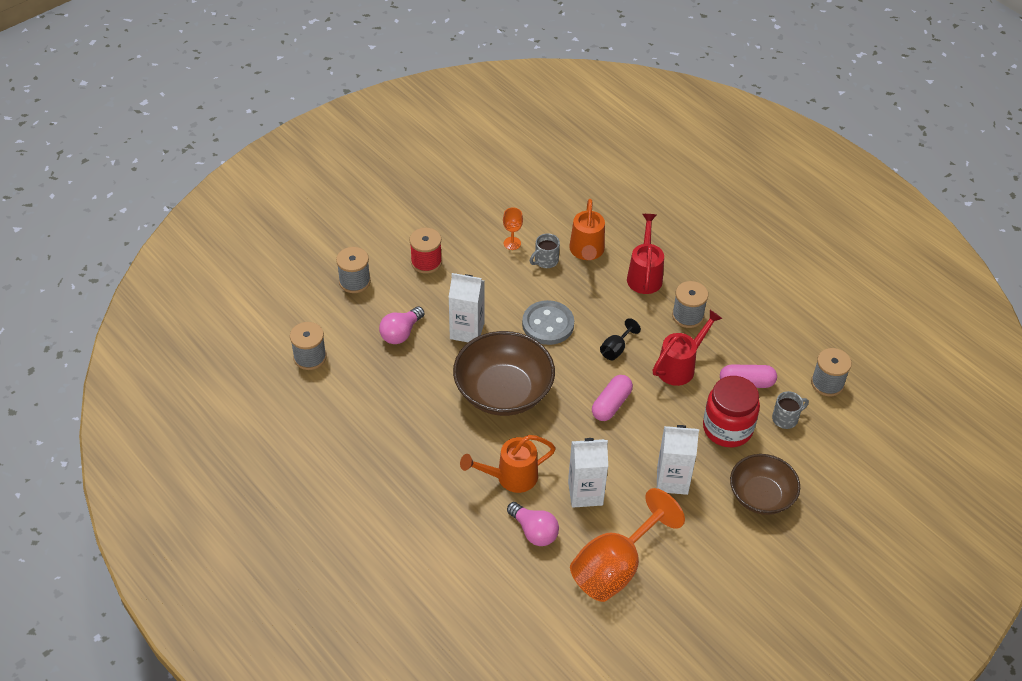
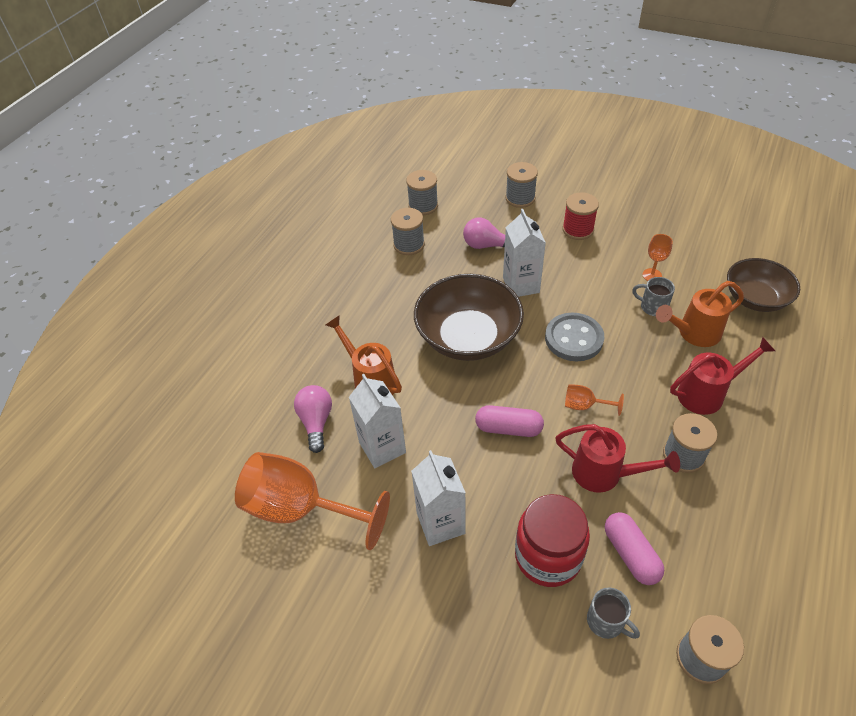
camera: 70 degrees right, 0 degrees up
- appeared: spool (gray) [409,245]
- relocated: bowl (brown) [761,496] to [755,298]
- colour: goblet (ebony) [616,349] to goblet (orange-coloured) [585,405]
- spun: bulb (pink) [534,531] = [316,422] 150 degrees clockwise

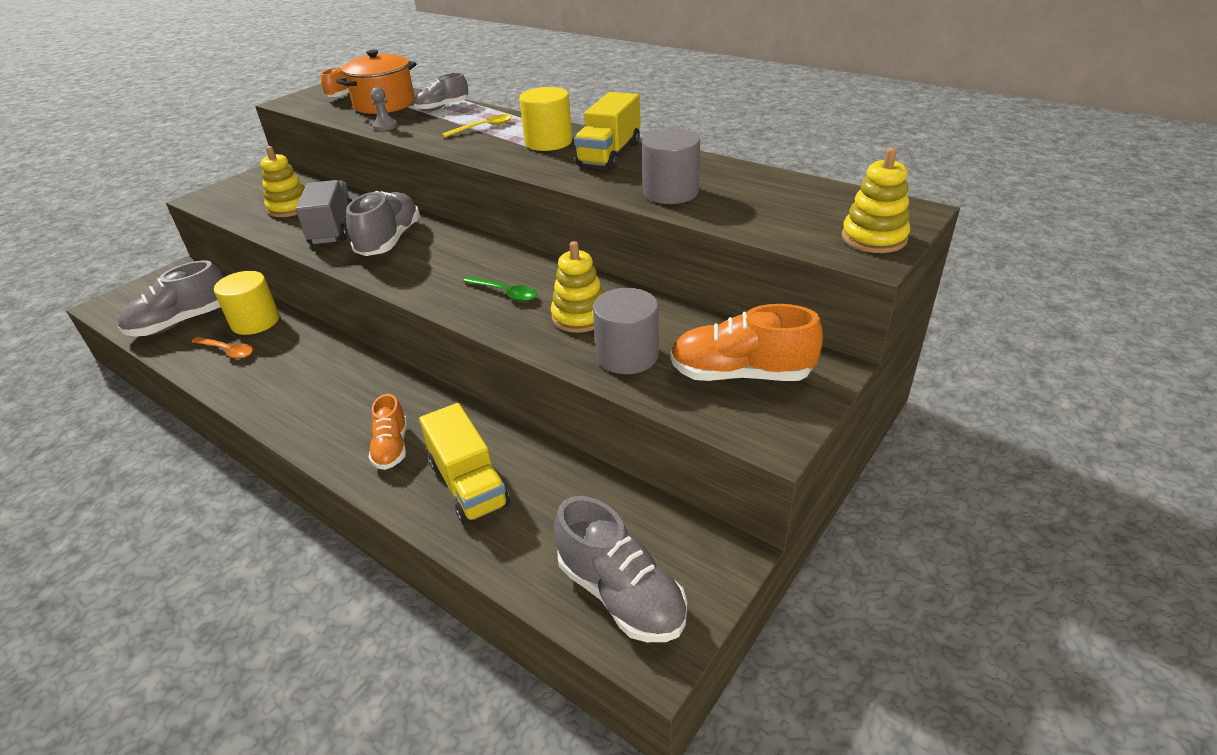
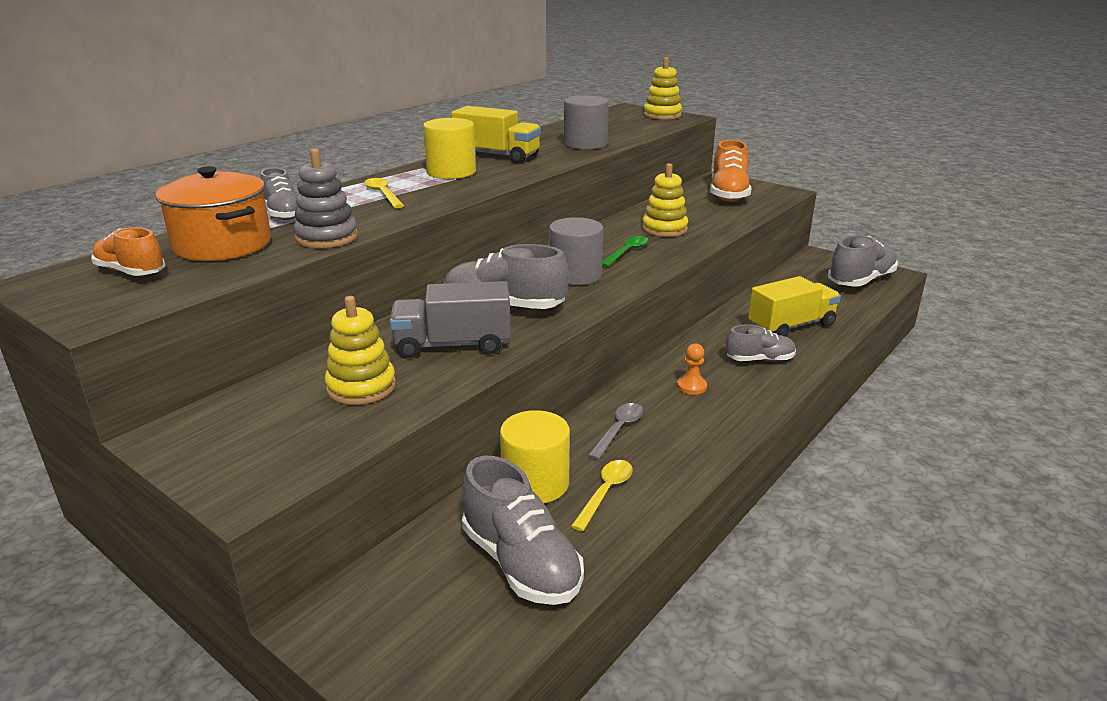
camera: 90 degrees left, 10 degrees down
- appeared: tablespoon (gray) [618,430]
- appeared: pawn (orange-coloured) [691,386]
- relocated: cylinder (gray) [627,356] to [575,275]
- exchanged: pawn (gray) [385,126] to stacking rings (gray) [327,237]
- colour: tablespoon (orange-coloured) [227,351] to tablespoon (golden) [605,493]
- colour: lace-up shoe (orange-coloured) [392,447] to lace-up shoe (gray) [759,360]

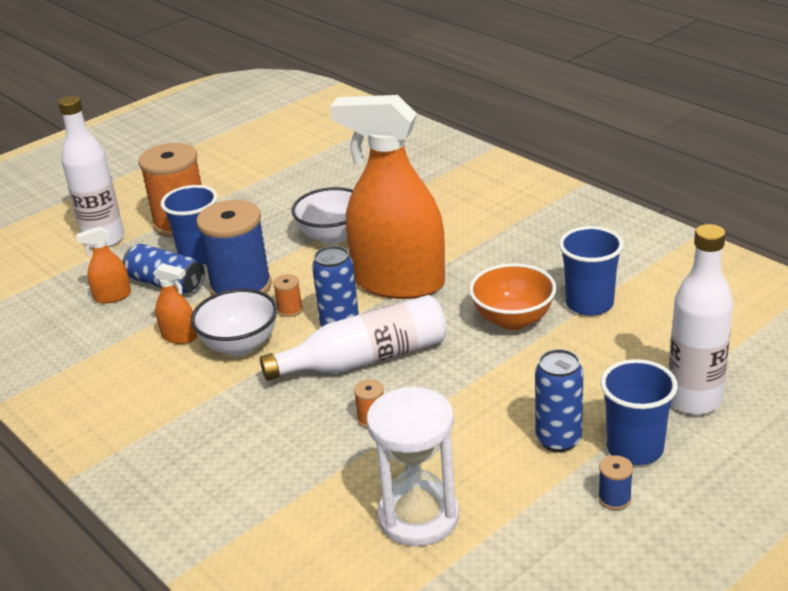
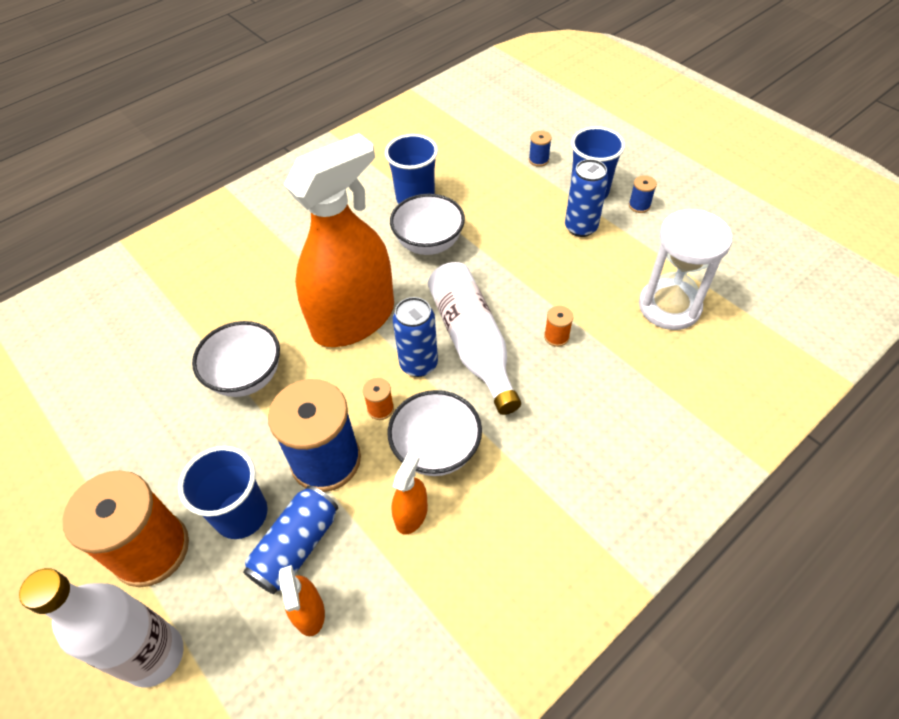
camera: 90 degrees left, 20 degrees up
- exchanged: flask (snow-white) [694,400] to spool (blue) [538,160]
- colour: bowl (orange-coloured) [513,319] to bowl (snow-white) [429,243]
- spun: sprayer (orange-coloured) [399,283] = [354,319] 150 degrees counterclockwise

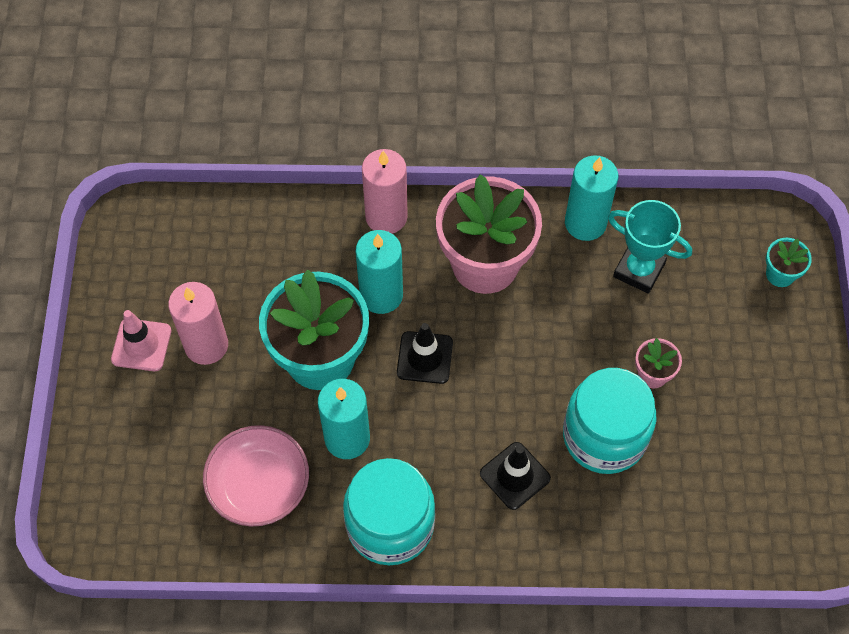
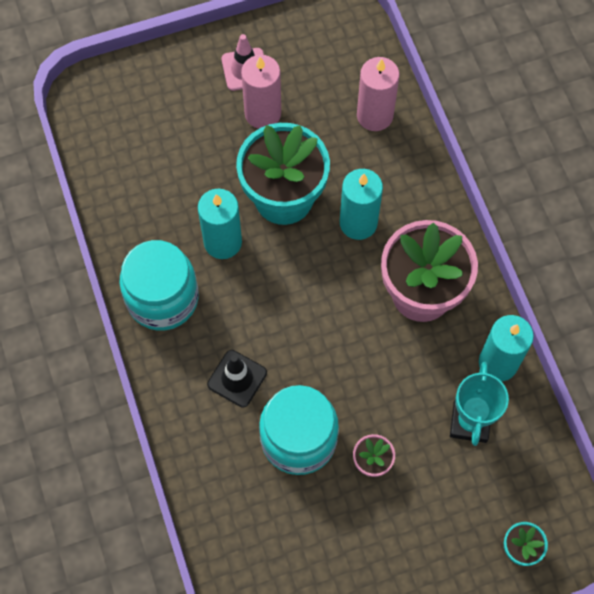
camera: 70 degrees right, 5 degrees up
- missing: bowl (pink) [259,485]
- missing: traffic cone (ebony) [424,357]
- relocated: candle (pink) [386,217] to [374,115]

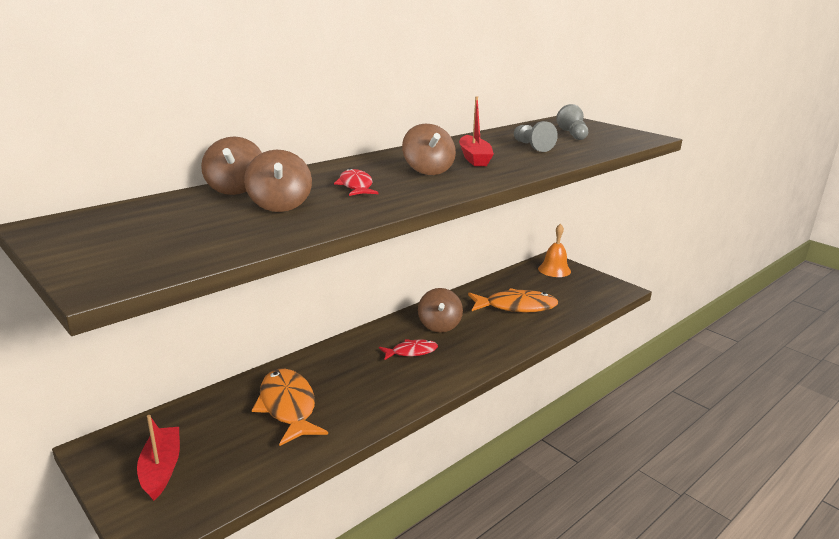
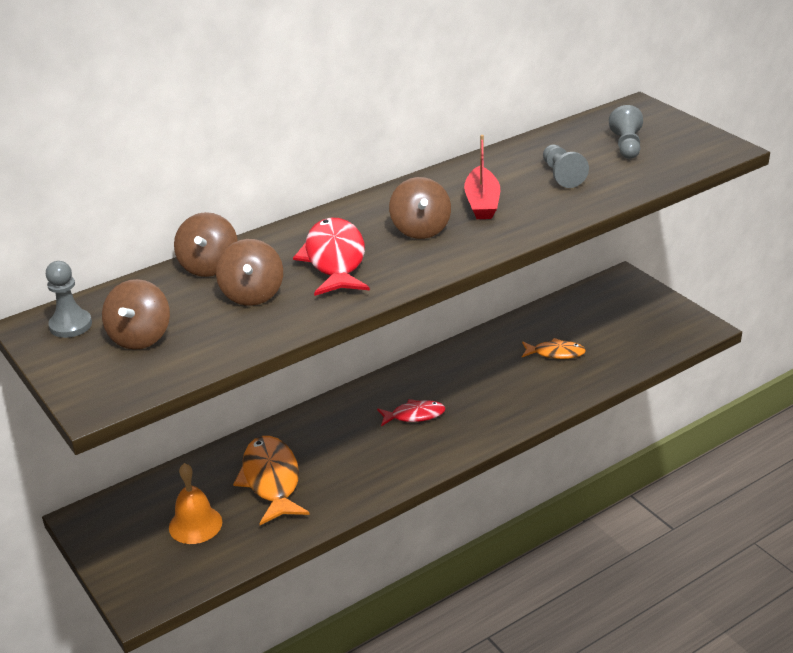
camera: 10 degrees right, 10 degrees up
- missing: sailboat (crimson) [161,469]
- appeared: pawn (gray) [70,325]
- relocated: whirligig (brown) [439,325] to [140,337]
- relocated: school bell (orange-coloured) [554,270] to [195,524]
- size: fish figure (crimson) [356,186] = [335,260] x1.73
- size: fish figure (orange-coloured) [516,307] = [555,353] x0.58

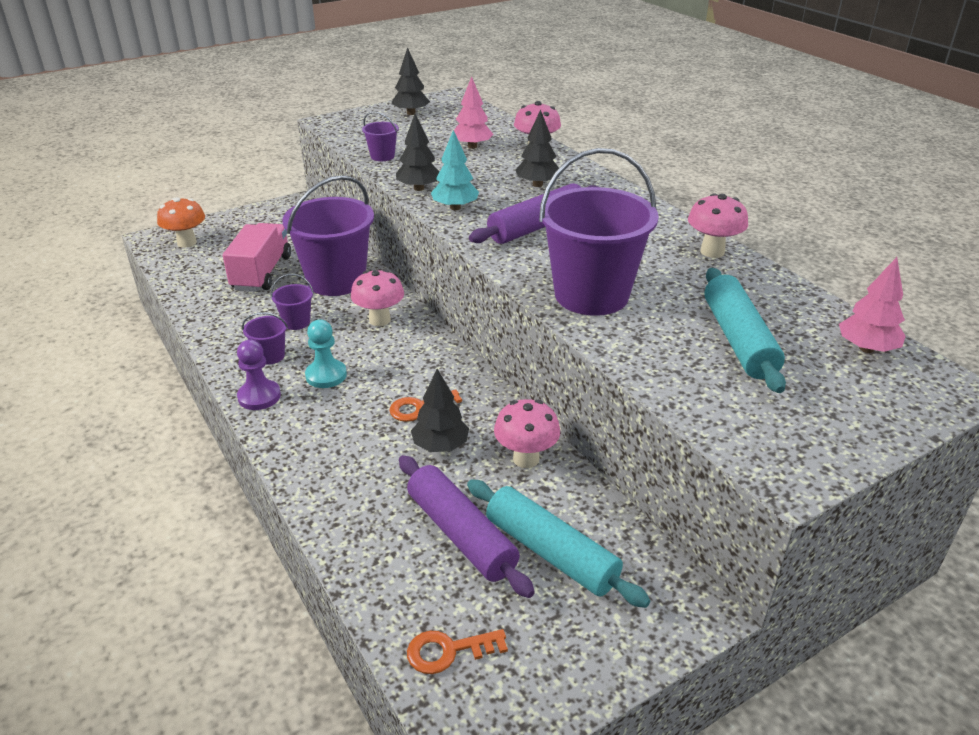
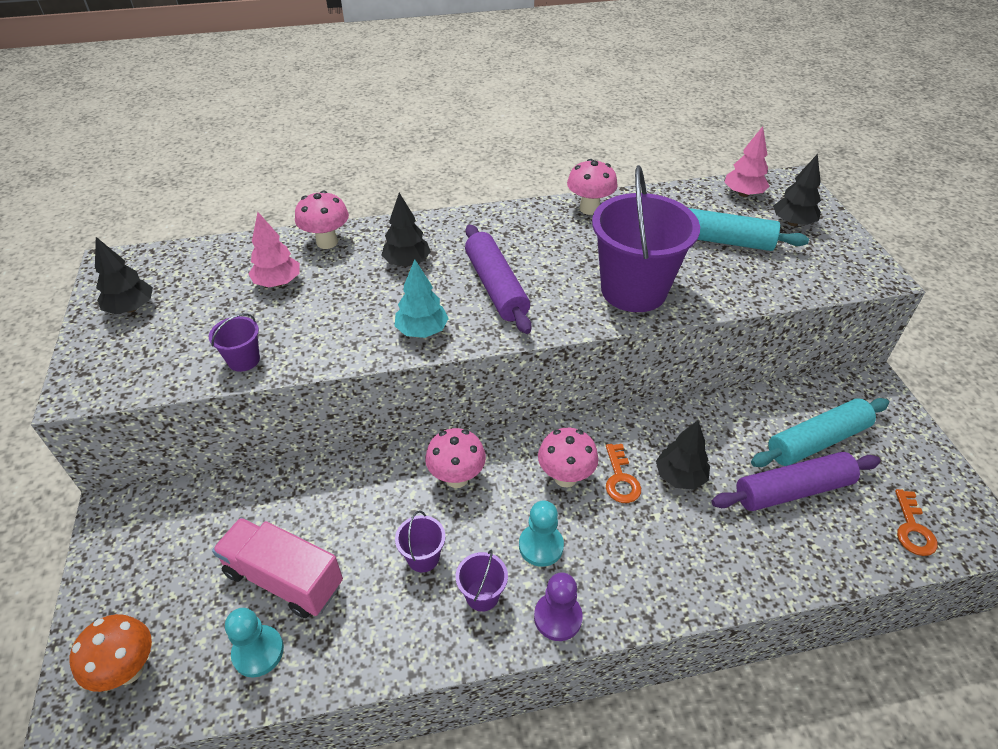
camera: 70 degrees left, 10 degrees up
- missing: bucket (violet) [336,281]
- appeared: pawn (turquoise) [258,652]
- relocated: toy tree (ebony) [419,188] to [792,223]
- relocated: mushroom (pink) [526,459] to [565,477]

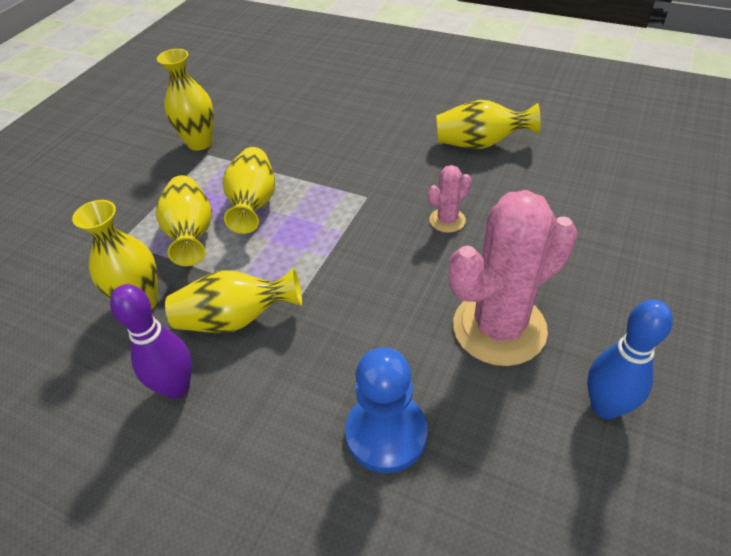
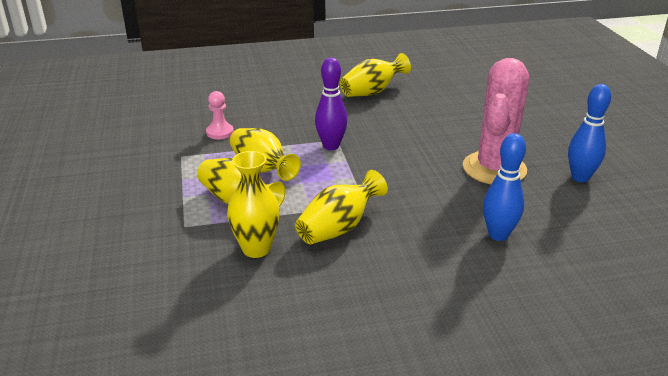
camera: 40 degrees left, 15 degrees down
- missing: vase (golden) [200,143]
- missing: prickly plant (pink) [447,220]
- appeared: pawn (pink) [220,132]
- relocated: skittle (violet) [177,387] to [331,146]
- exchanged: pawn (blue) [386,433] to skittle (blue) [498,235]

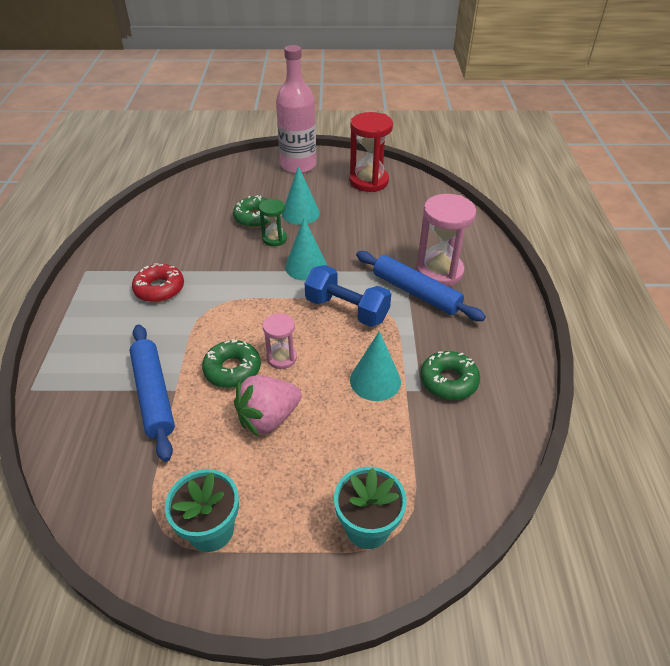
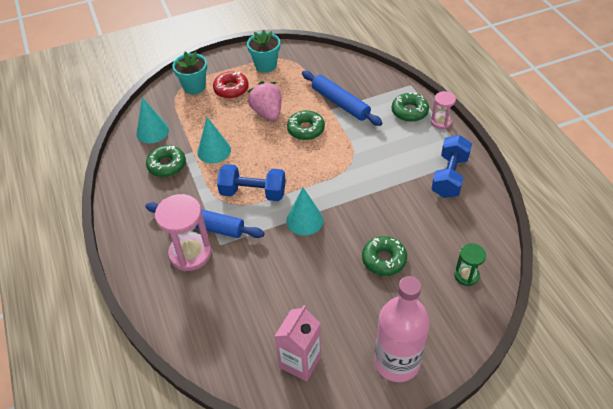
camera: 160 degrees right, 5 degrees up
- appeared: doughnut (leaf-green) [409,111]
- appeared: hand weight (blue) [449,176]
- relocated: doughnut (crimson) [159,289] to [231,89]
- relocated: sandglass (leaf-green) [274,239] to [466,275]
- relocated: sandglass (pink) [281,358] to [441,122]
- relocated: cone (turquoise) [300,213] to [152,131]
- exchanged: sandglass (crimson) [369,181] to carton (pink) [300,362]
- spun: toy strawberry (pink) [268,418] = [267,112] 60 degrees counterclockwise

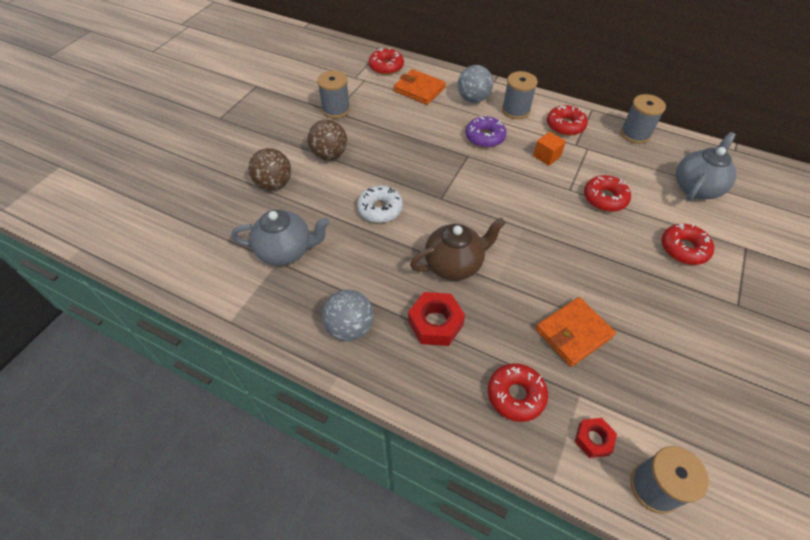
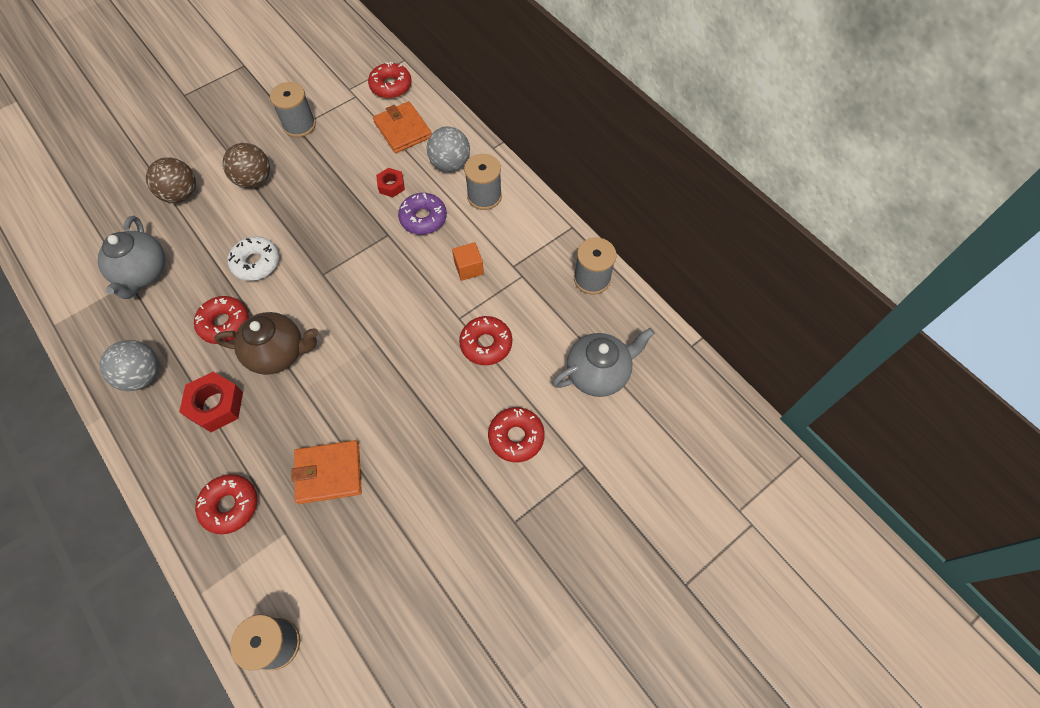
camera: 25 degrees right, 10 degrees up
- relocated: doughnut (crimson) [565,125] to [224,323]
- relocated: nut (crimson) [593,439] to [391,185]
- spun: teapot (gray) [286,251] = [143,273] 60 degrees clockwise

